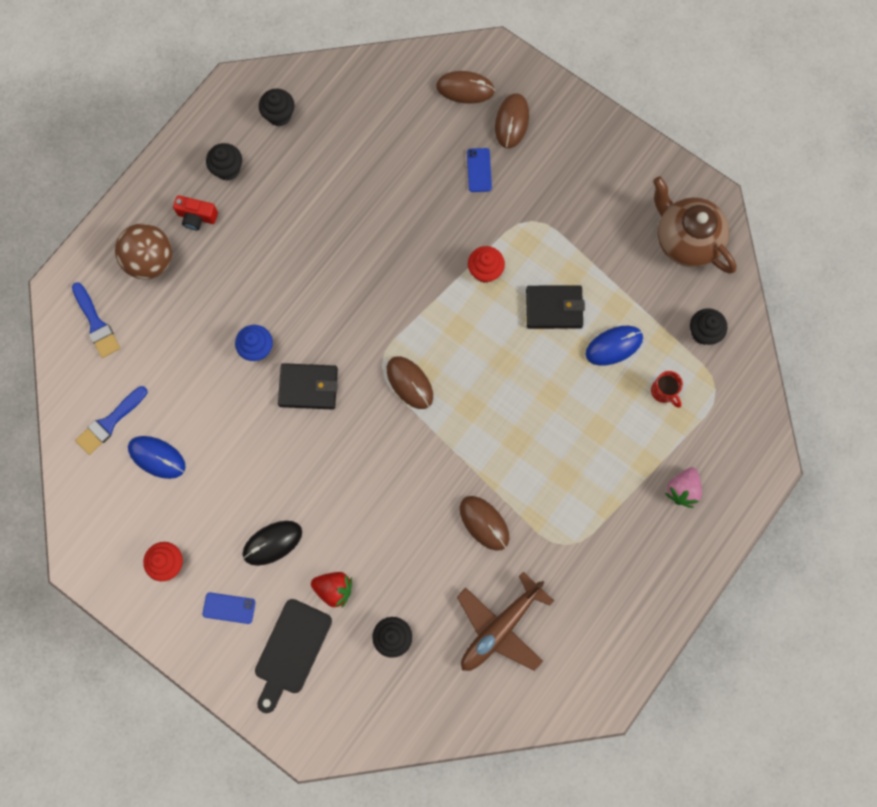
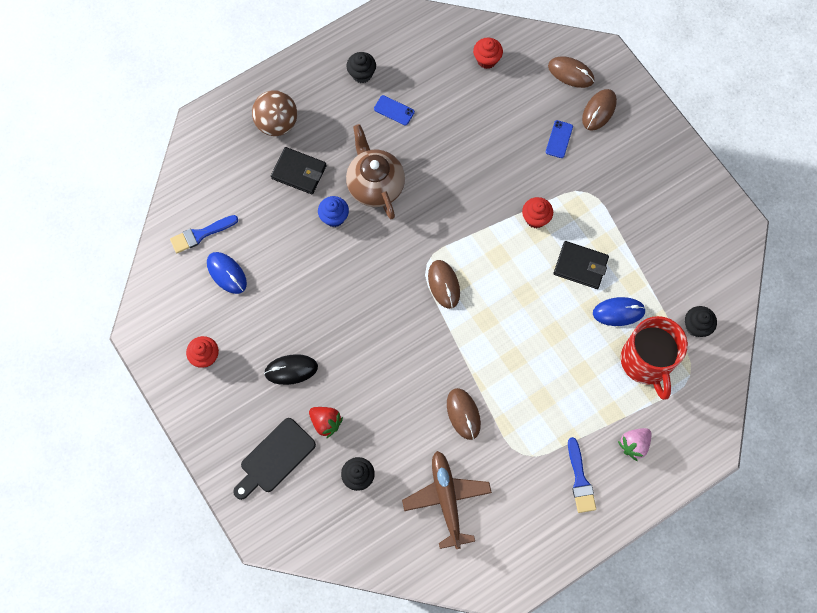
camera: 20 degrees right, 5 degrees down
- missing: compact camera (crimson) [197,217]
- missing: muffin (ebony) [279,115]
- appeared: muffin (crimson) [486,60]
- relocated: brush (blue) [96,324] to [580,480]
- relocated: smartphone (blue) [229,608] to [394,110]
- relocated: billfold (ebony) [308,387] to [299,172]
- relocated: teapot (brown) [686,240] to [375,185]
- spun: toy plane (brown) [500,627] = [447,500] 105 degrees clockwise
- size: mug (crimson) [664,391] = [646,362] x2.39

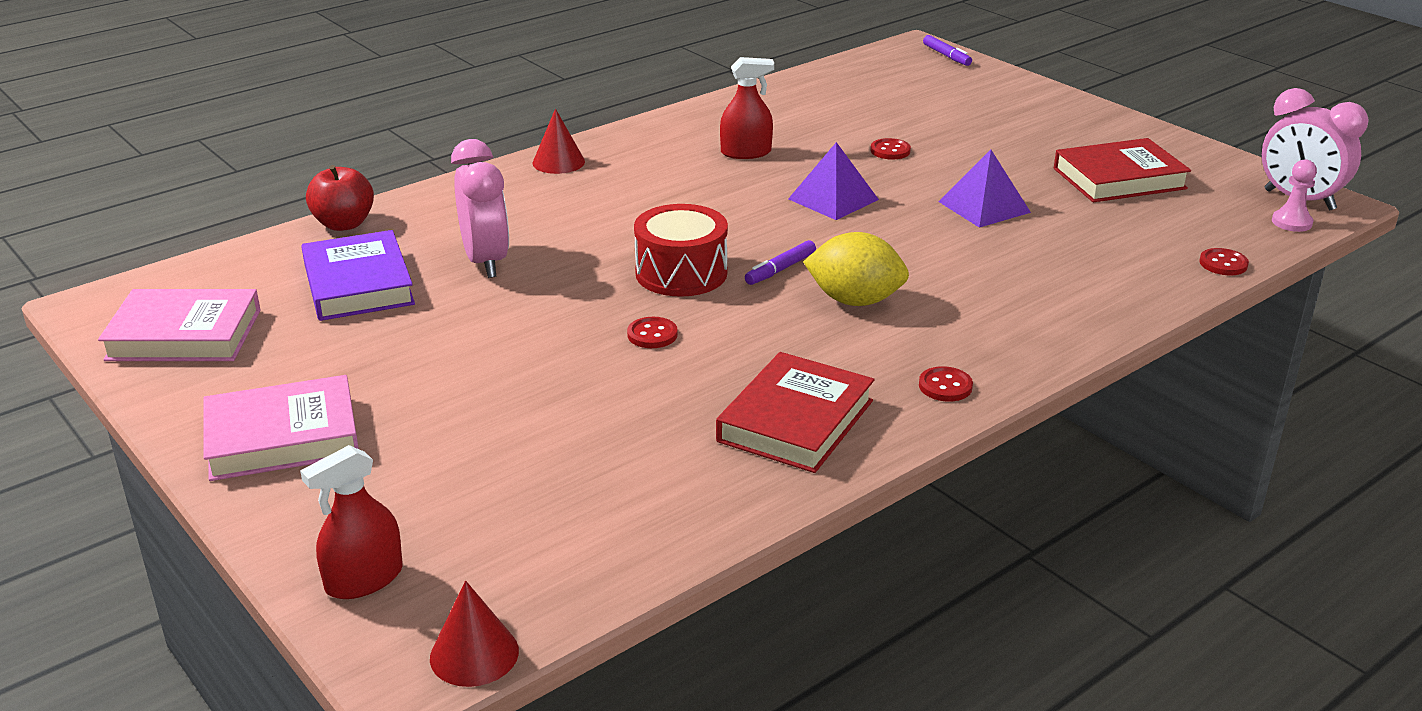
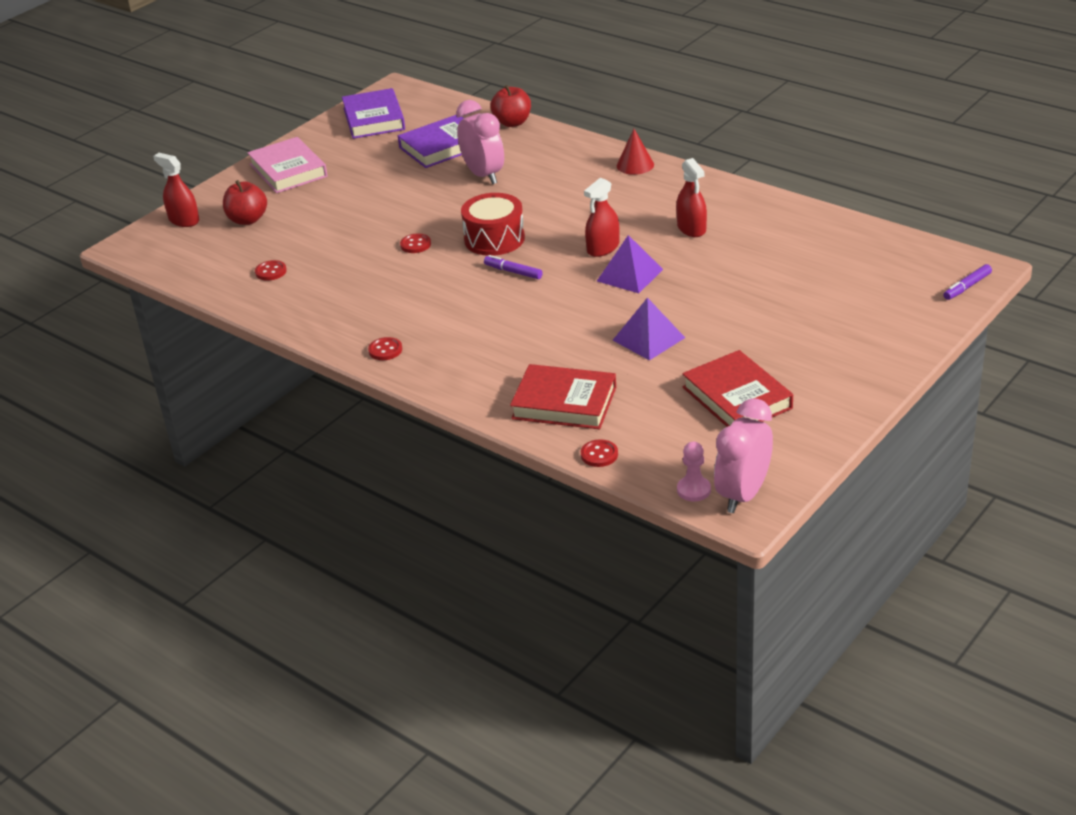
camera: 80 degrees right, 5 degrees up
- missing: cone (crimson) [474,654]
- missing: toy lemon (golden) [855,300]
- appeared: apple (crimson) [247,220]
- appeared: sprayer (crimson) [603,248]
- relocated: book (crimson) [796,421] to [564,403]
- relocated: shirt button (crimson) [890,151] to [271,272]
- colour: book (pink) [184,335] to book (violet) [374,119]
- spun: bedside clock (pink) [486,262] = [483,175] 90 degrees counterclockwise

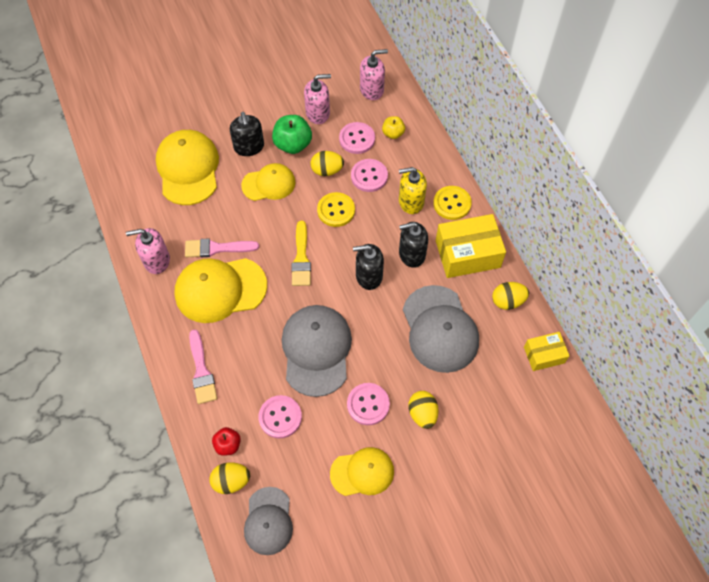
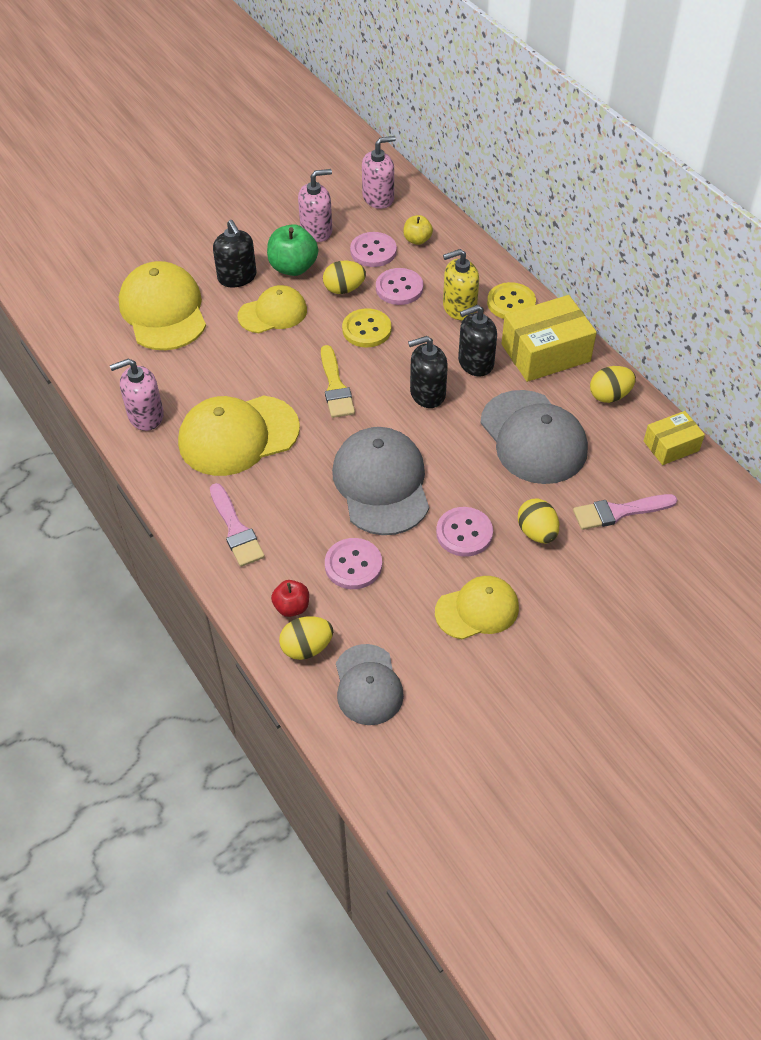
camera: 10 degrees left, 10 degrees down
- relocated: brush (pink) [217,248] to [619,512]

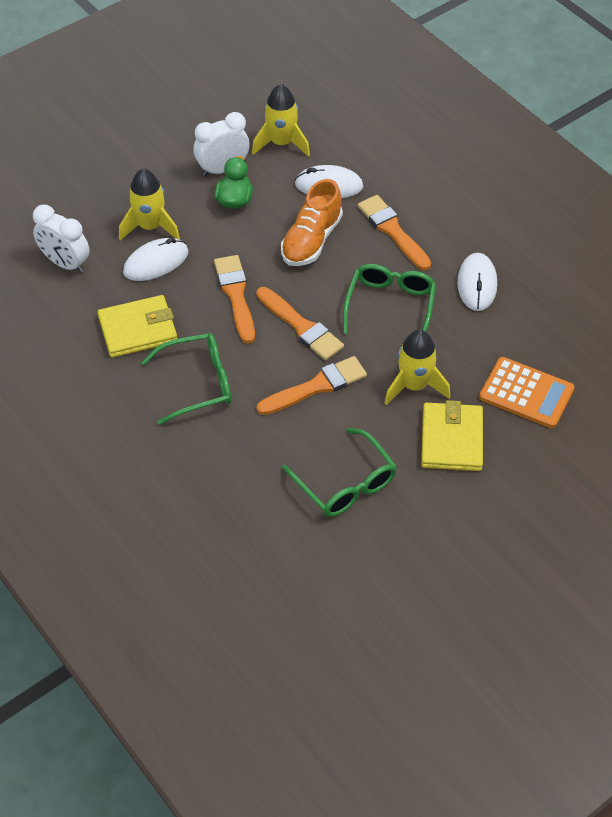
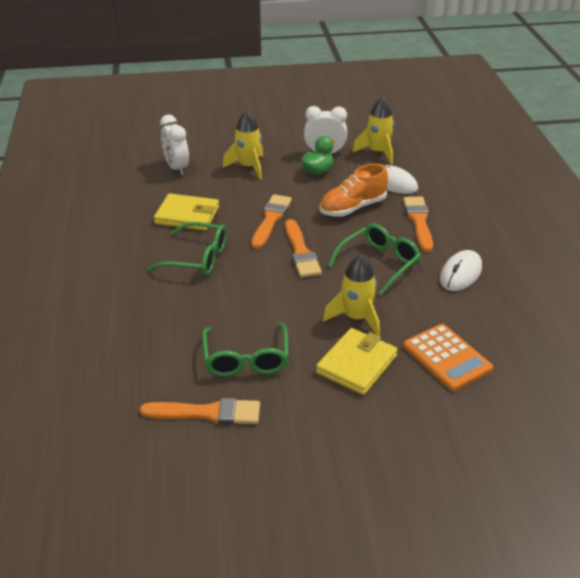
camera: 30 degrees right, 15 degrees down
- missing: computer mouse (snow-white) [156,262]
- relocated: brush (orange-coloured) [316,386] to [207,413]

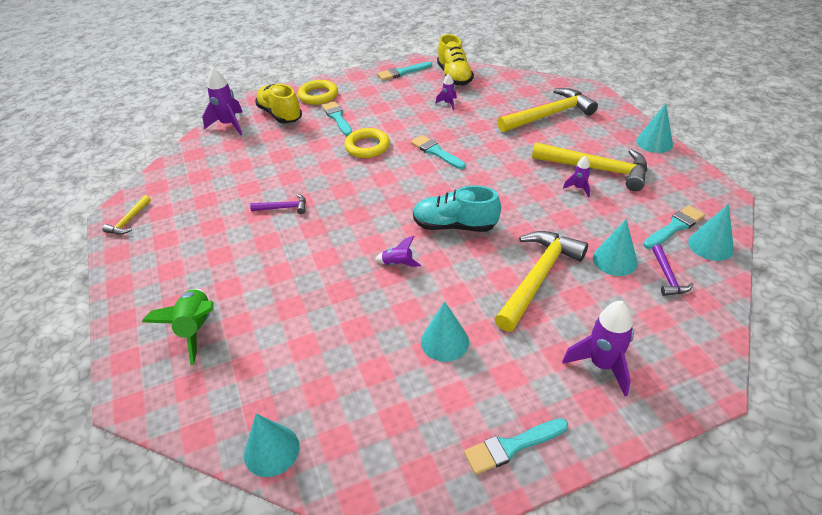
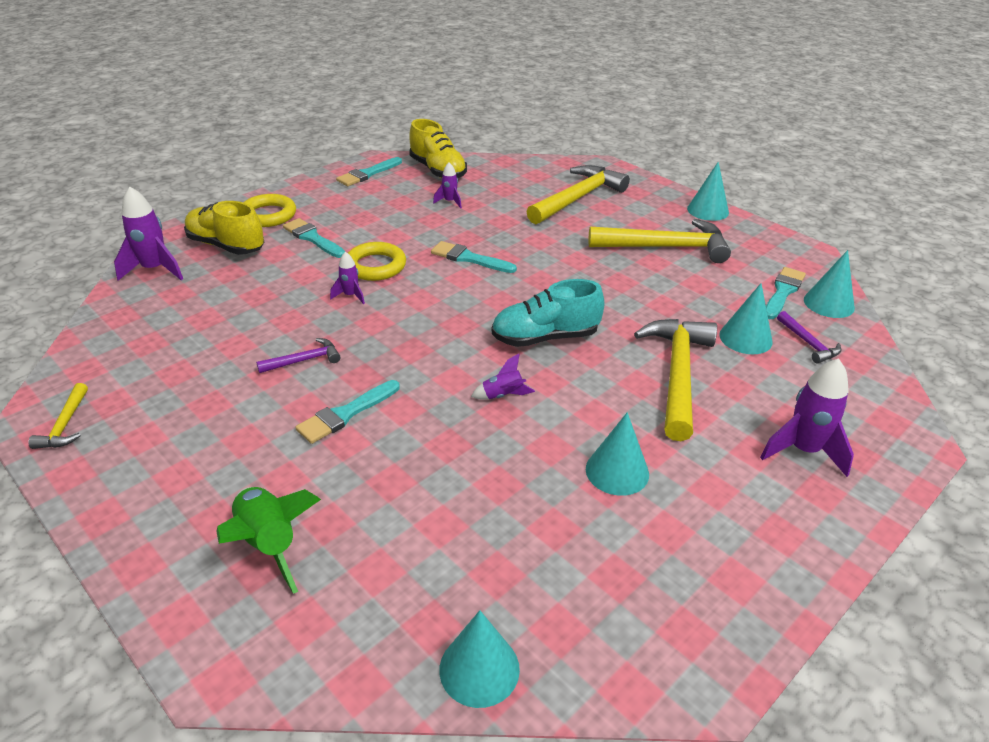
camera: 25 degrees left, 5 degrees down
- relocated: brush (turquoise) [511,446] to [345,414]
- relocated: toy rocket (violet) [579,188] to [350,296]

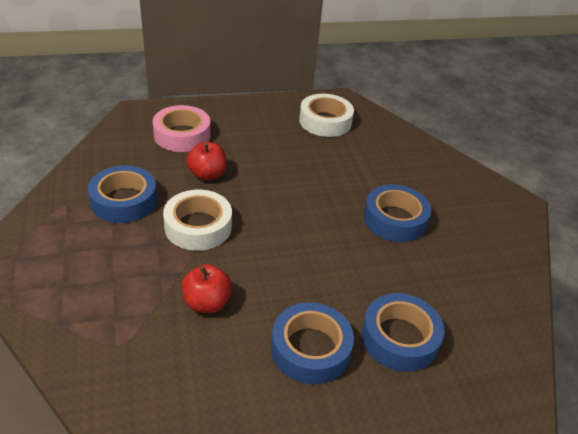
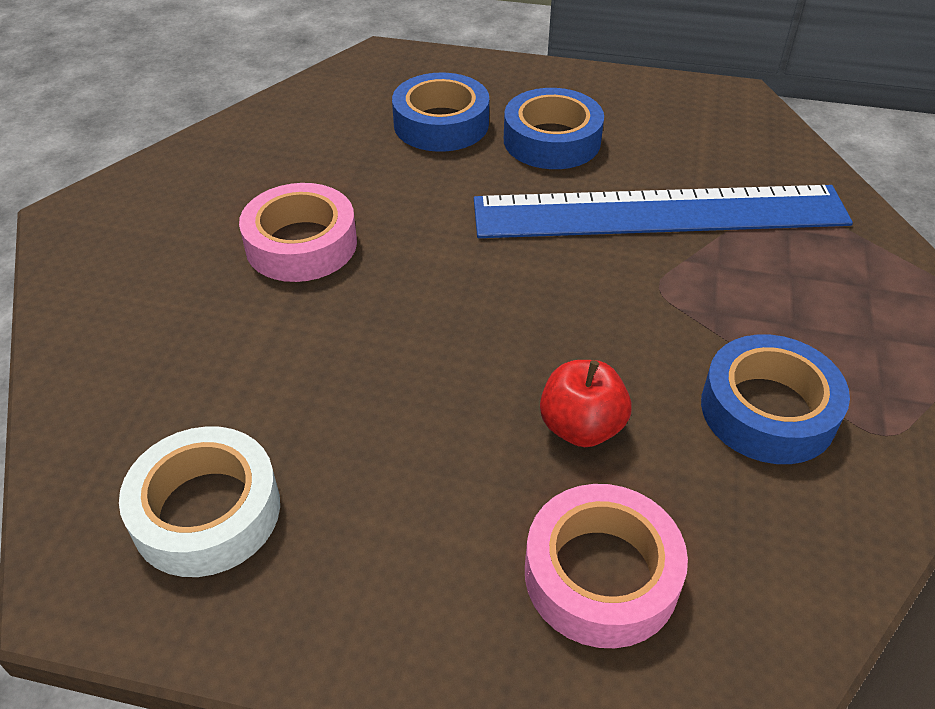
camera: 150 degrees left, 5 degrees up
- missing: sticky tape (snow-white) [198,226]
- exchanged: apple (crimson) [207,303] to straightedge (blue) [659,212]
- colour: sticky tape (blue) [395,219] to sticky tape (pink) [301,244]

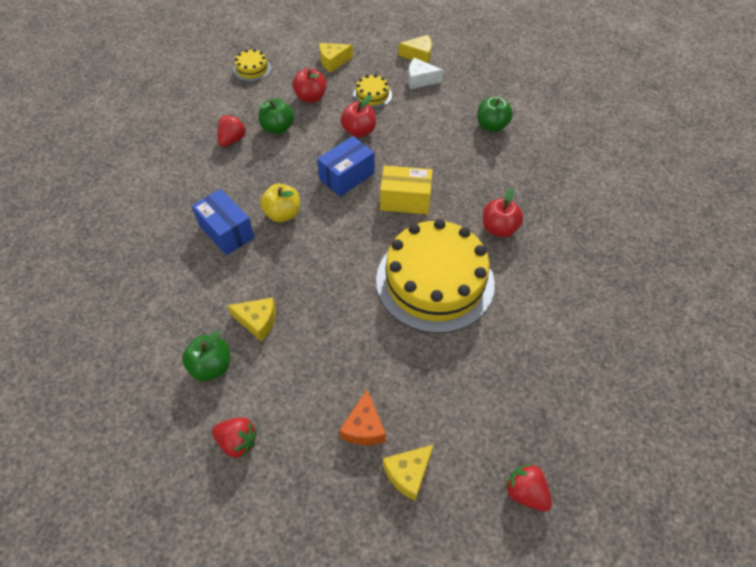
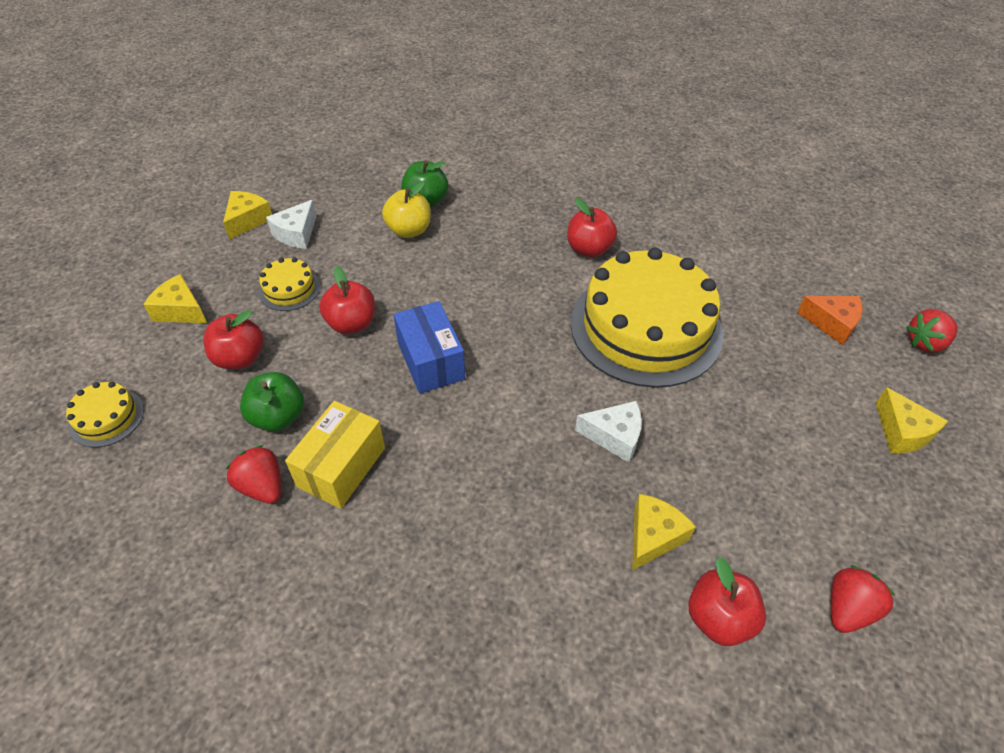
camera: 70 degrees left, 5 degrees down
- missing: package (blue) [226,231]
- appeared: cheese wedge (snow-white) [614,436]
- relocated: apple (golden) [283,214] to [409,230]
- relocated: cheese wedge (orange-coloured) [364,427] to [832,323]
- relocated: package (golden) [405,200] to [341,467]
- colour: apple (leaf-green) [211,366] to apple (crimson) [718,618]
- spun: cheese wedge (golden) [333,62] = [181,310] 120 degrees clockwise

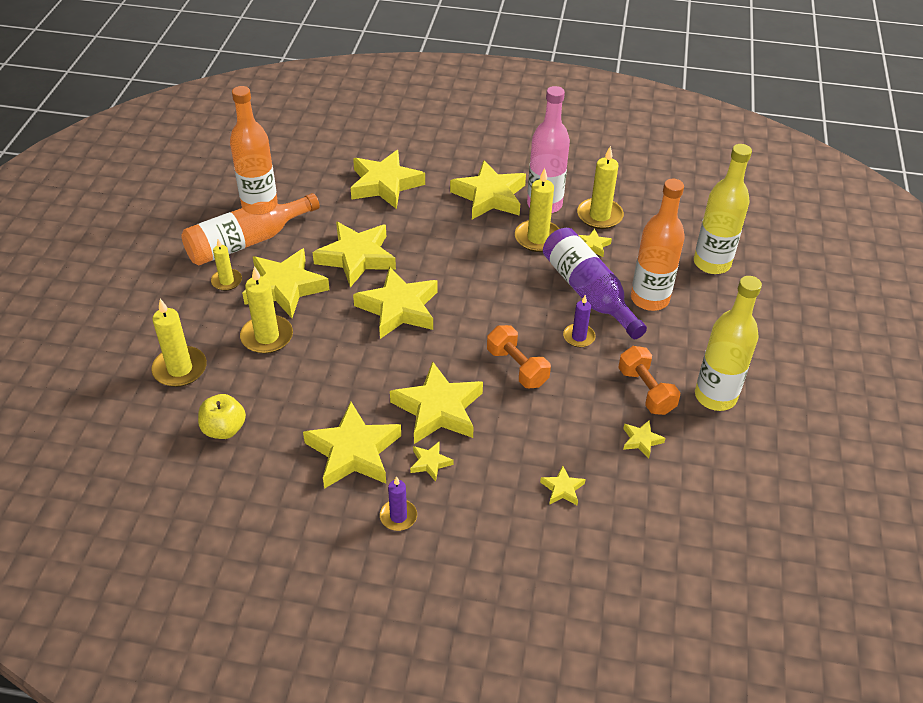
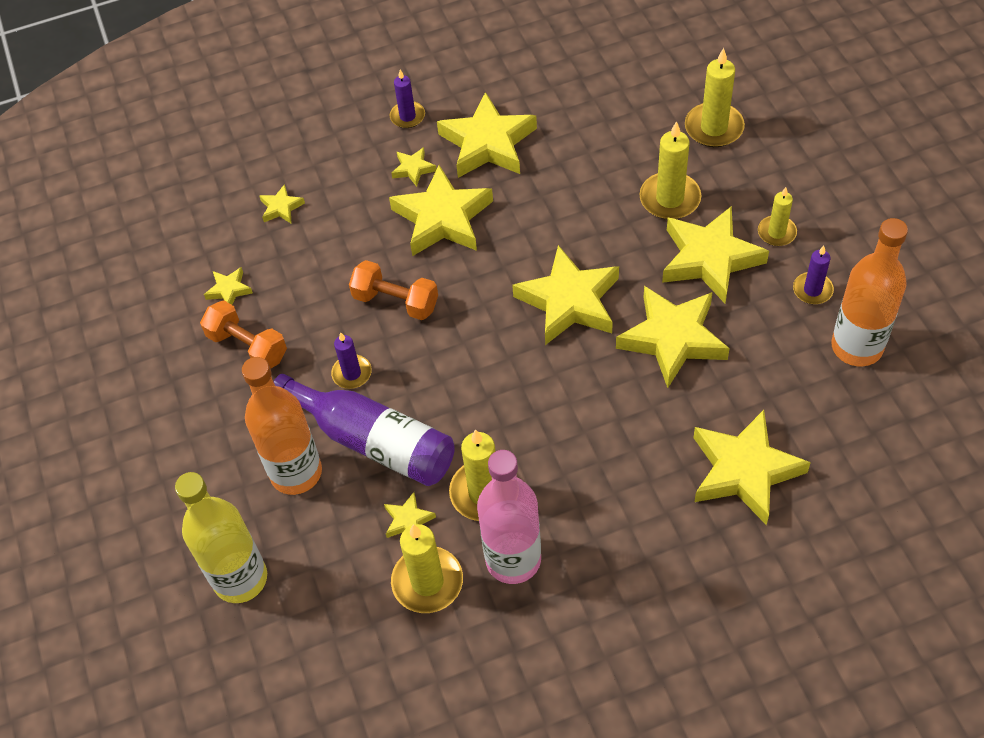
camera: 155 degrees right, 10 degrees up
- missing: apple (golden) [224,429]
- missing: five-pointed star (golden) [490,196]
- missing: flask (golden) [715,396]
- exchanged: flask (orange-coloured) [247,241] to candle (violet) [812,290]

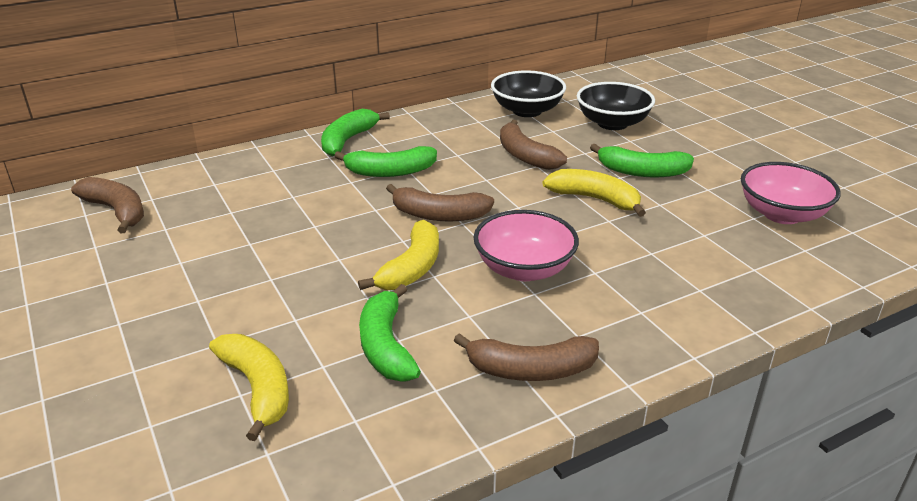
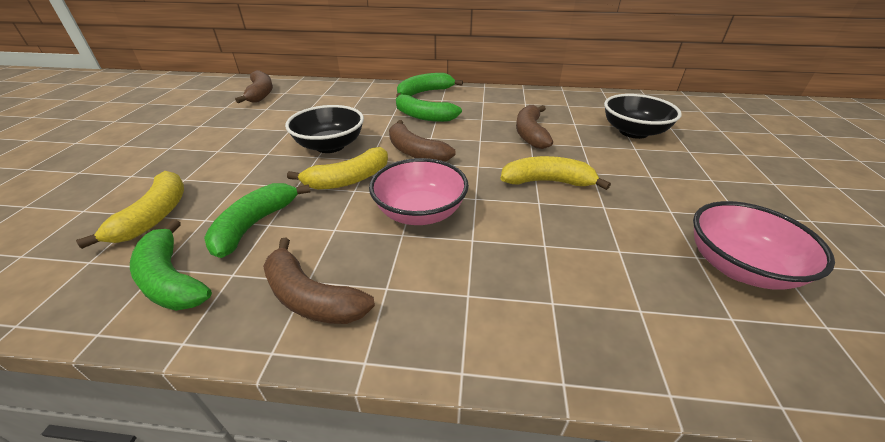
camera: 35 degrees right, 5 degrees up
- relocated: bowl (ebony) [527,111] to [330,146]
- relocated: banana fruit (leaf-green) [642,172] to [171,279]
- spun: banana fruit (golden) [595,199] = [547,182] 60 degrees counterclockwise

